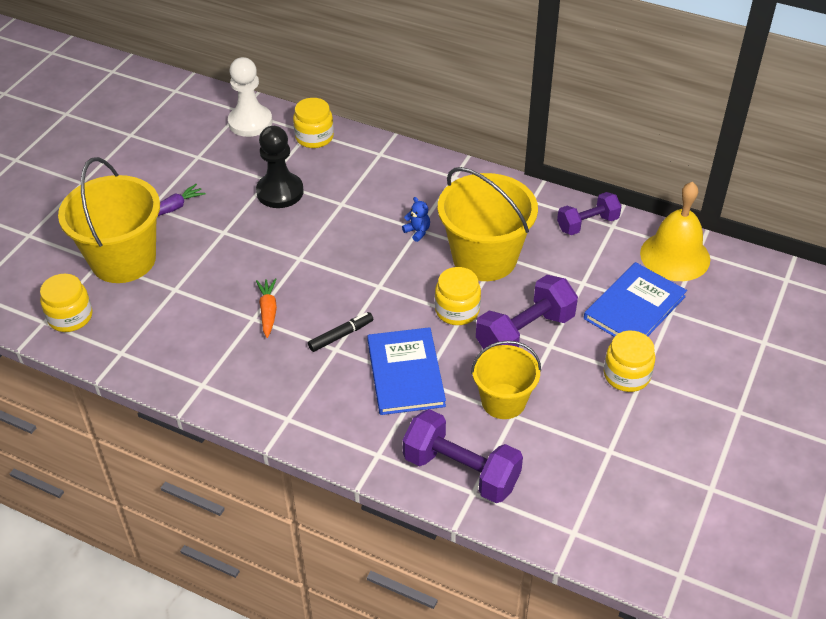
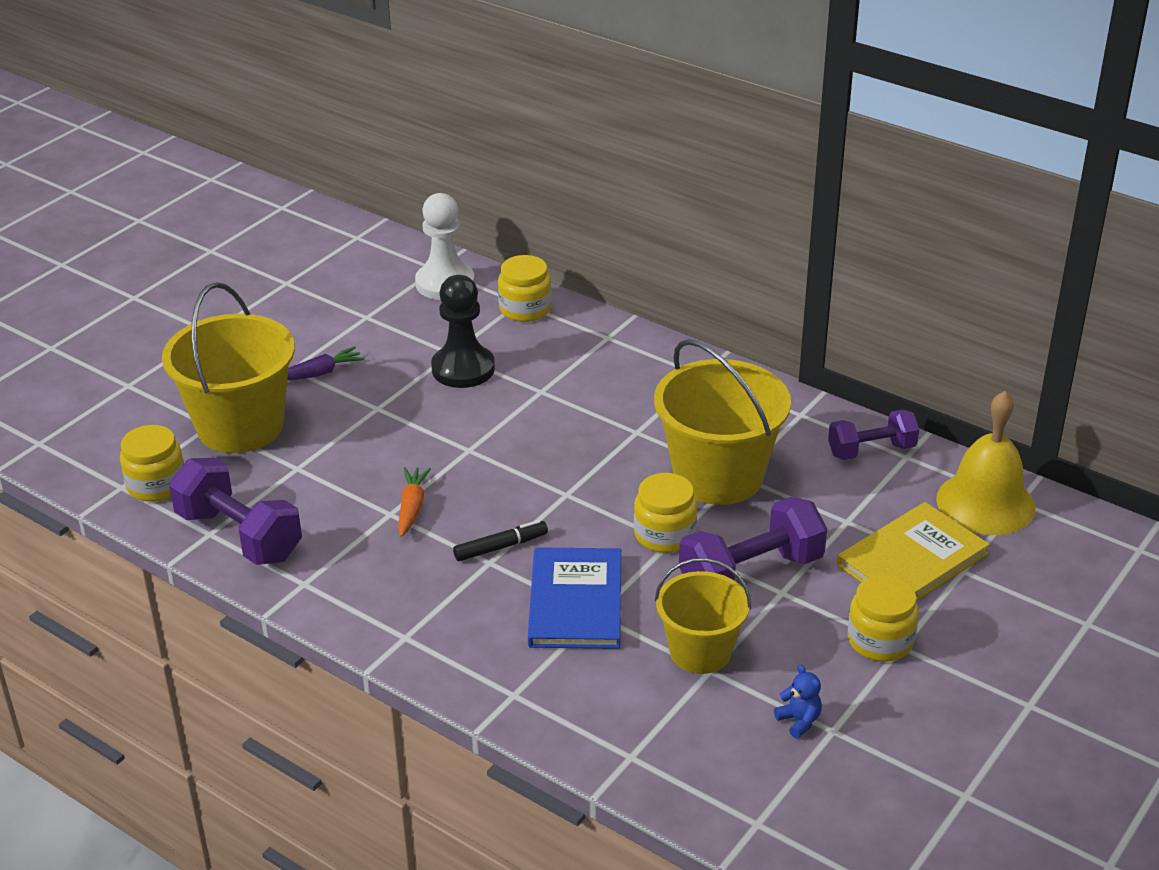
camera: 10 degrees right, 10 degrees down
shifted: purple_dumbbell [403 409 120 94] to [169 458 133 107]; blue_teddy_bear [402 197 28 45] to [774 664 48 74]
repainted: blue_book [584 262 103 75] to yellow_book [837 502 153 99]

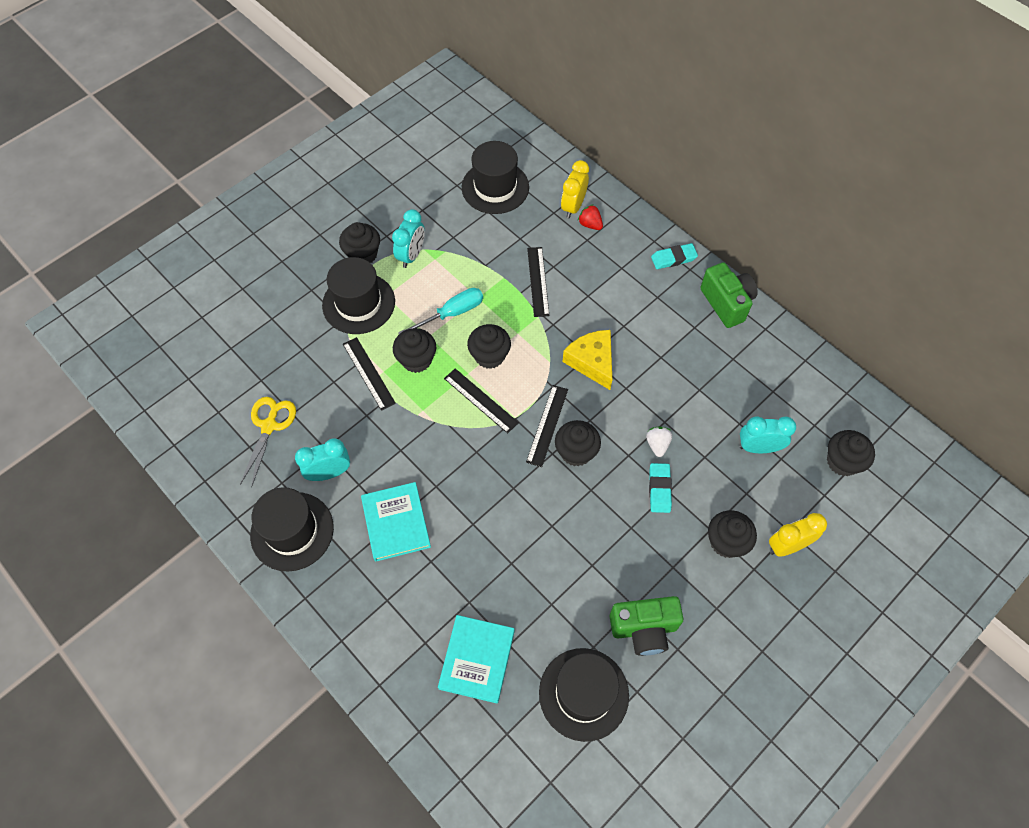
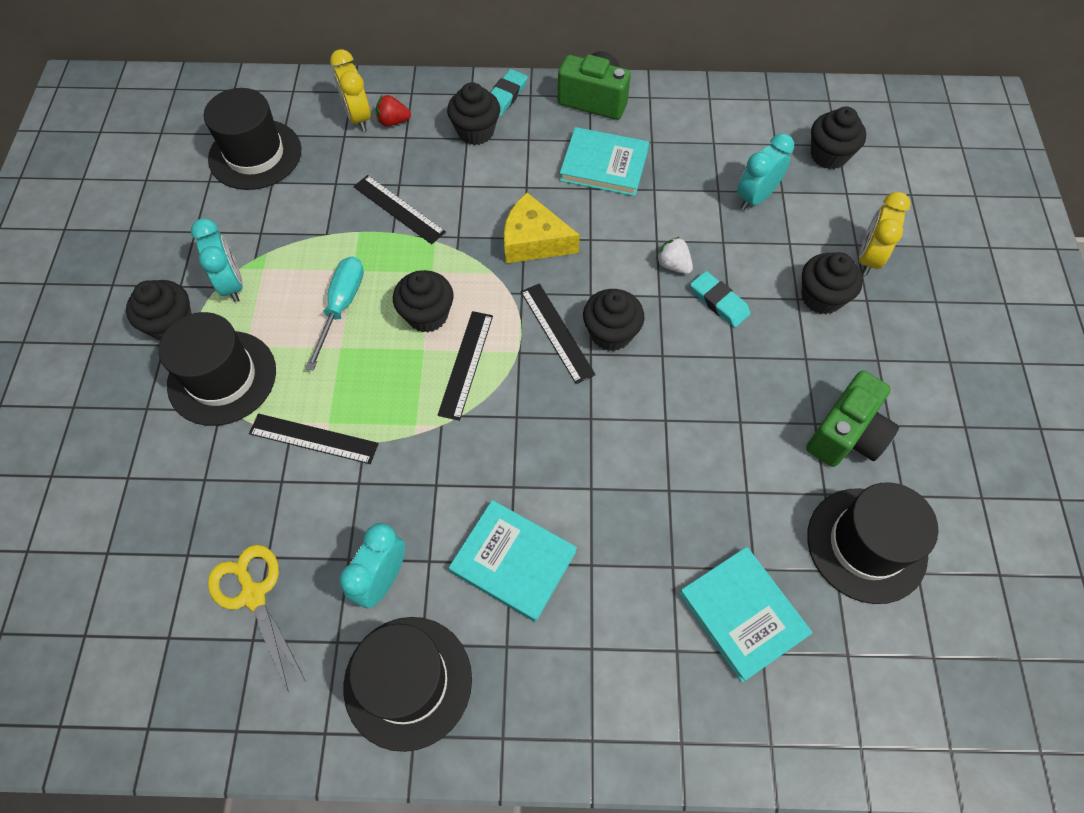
camera: 45 degrees left, 0 degrees up
new: turquoise_book [559 127 90 69]
shifted: black_cupcake [393 328 43 45] to [447 82 53 63]
rotated: black_ruler [444 368 75 66] = [438 311 55 110] 75 degrees counterclockwise

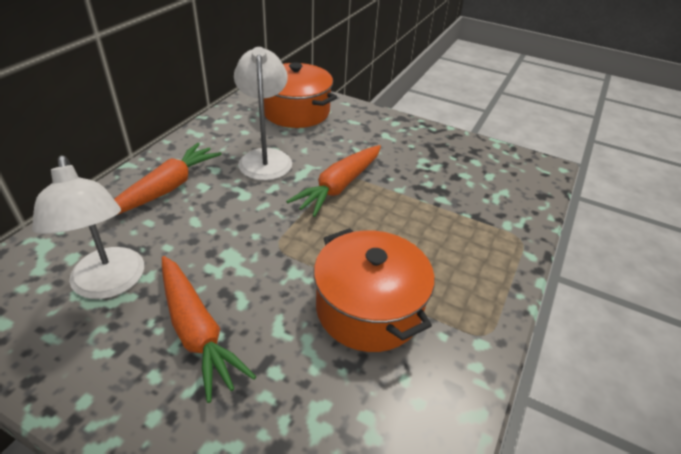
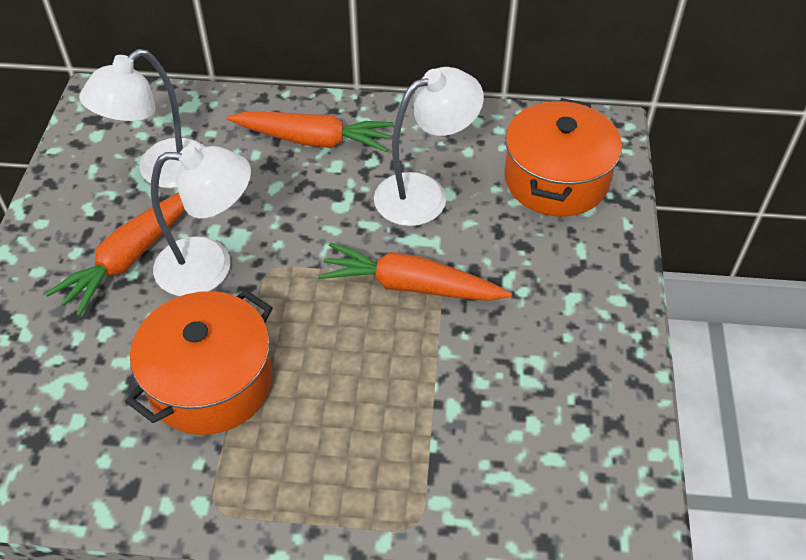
camera: 70 degrees right, 10 degrees up
new: white_lamp [151 145 100 151]

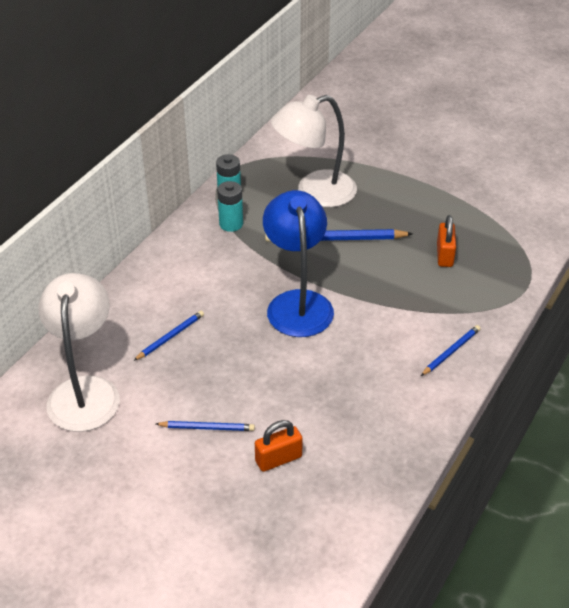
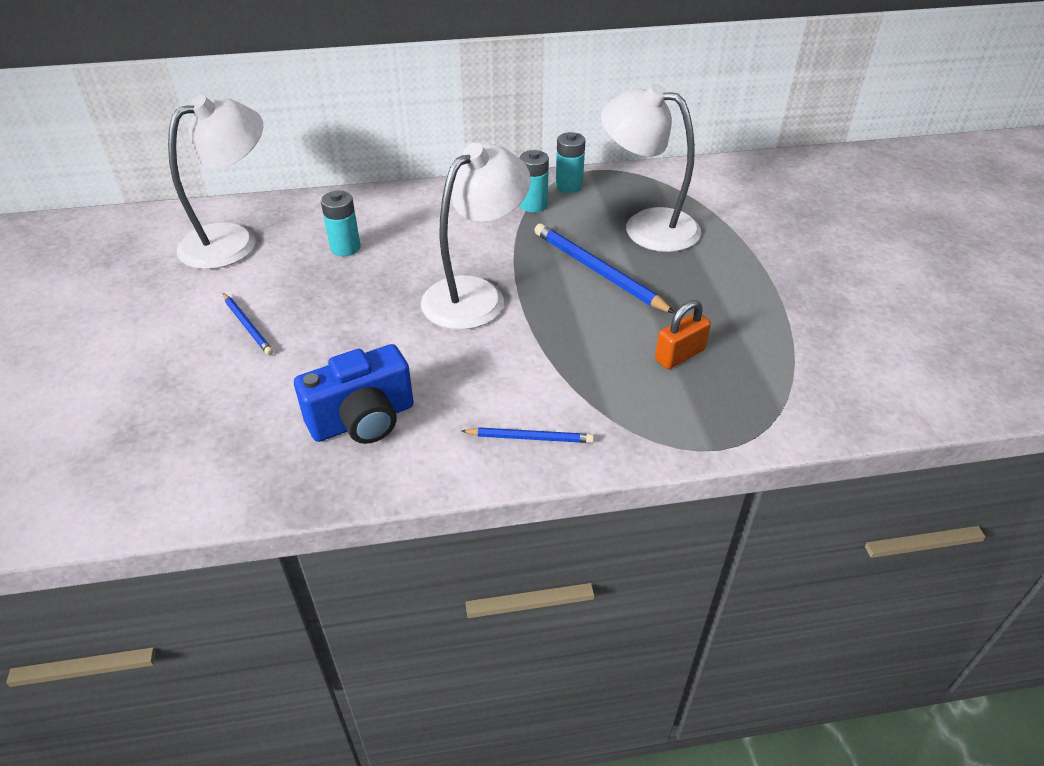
camera: 50 degrees right, 0 degrees up
gone: orange_padlock [255 420 48 52]
new: blue_camera [294 344 120 100]
swapped: blue_pencil [134 311 70 50] to turquoise_battery [321 191 40 65]
repainted: blue_lamp [263 190 71 147] to white_lamp [421 143 110 187]

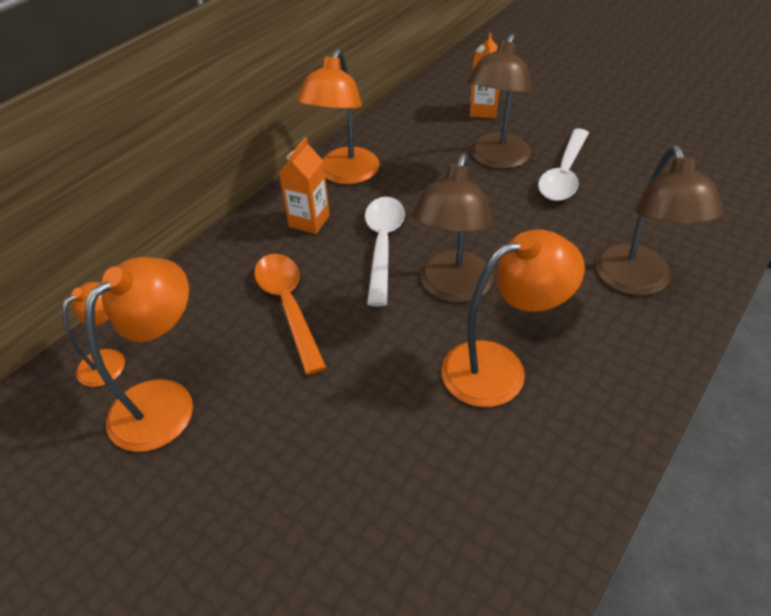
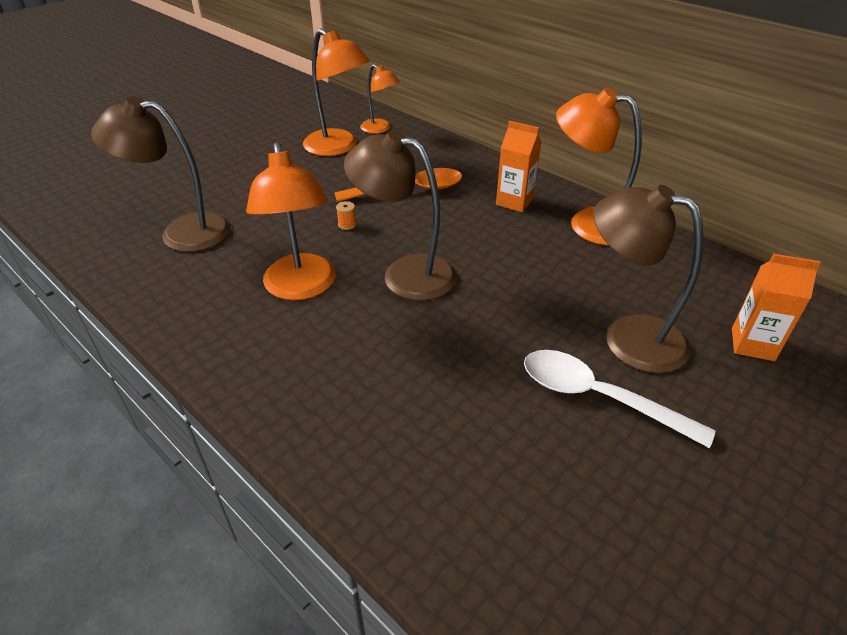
camera: 95 degrees right, 5 degrees down
gone: white_spoon [365 197 40 109]
new: orange_spool [336 201 21 29]
shifted: brown_lamp [595 146 129 150] to [91 96 140 156]

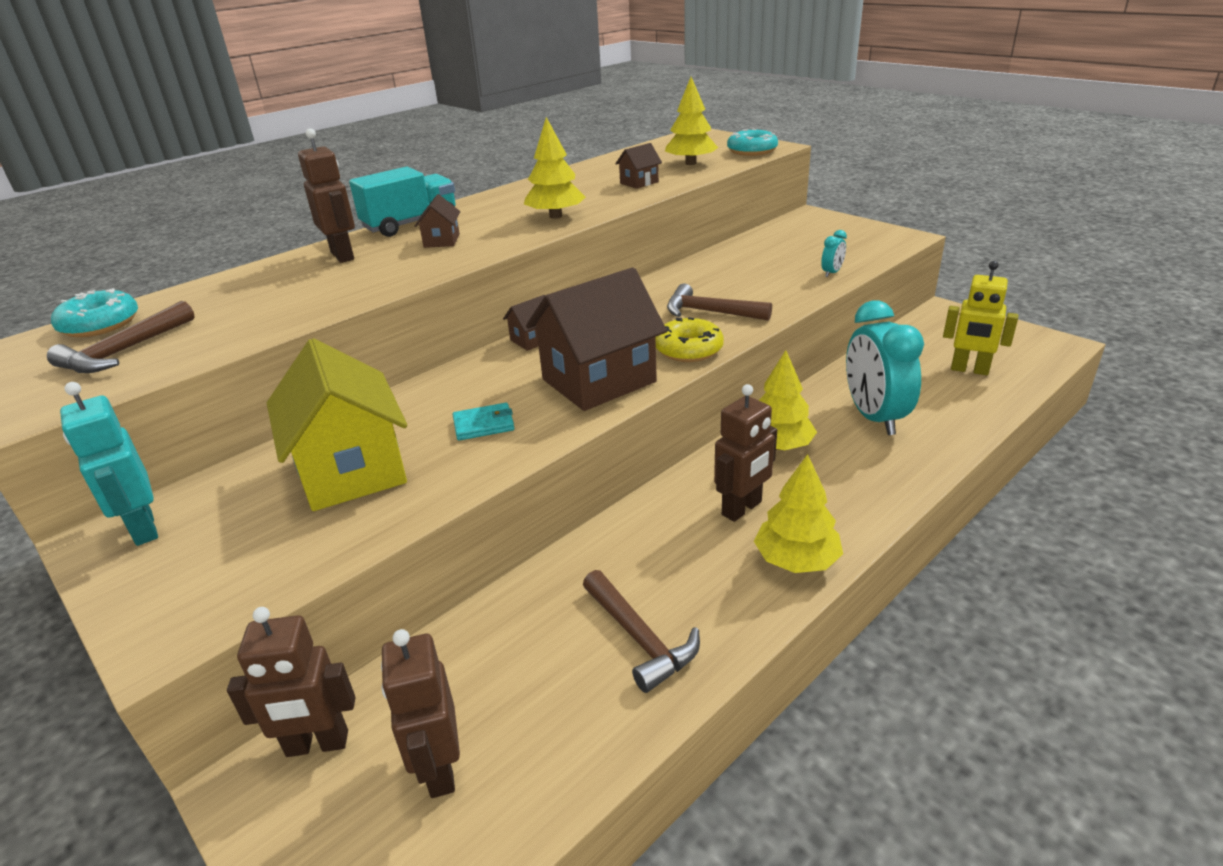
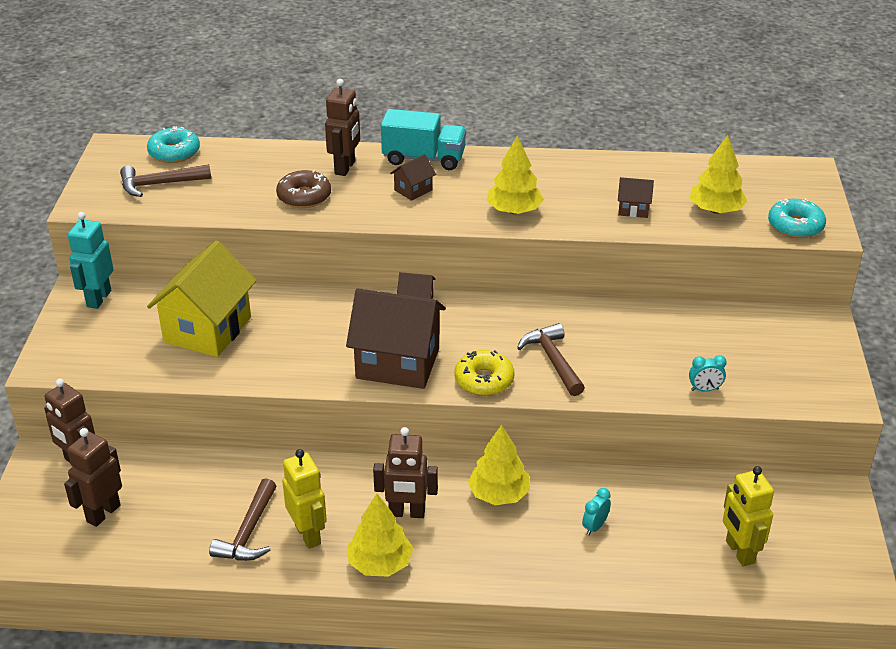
camera: 45 degrees right, 5 degrees up
gone: turquoise_wallet [453 403 61 38]
new: brown_donut [276 170 55 38]; yellow_robot [282 449 45 100]
scaled: turquoise_clock [846 300 78 135] = [582 488 29 47] x0.41

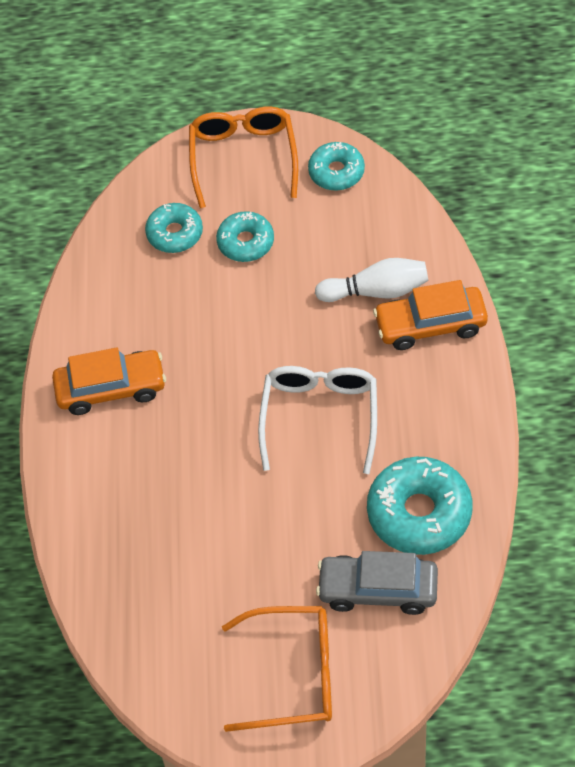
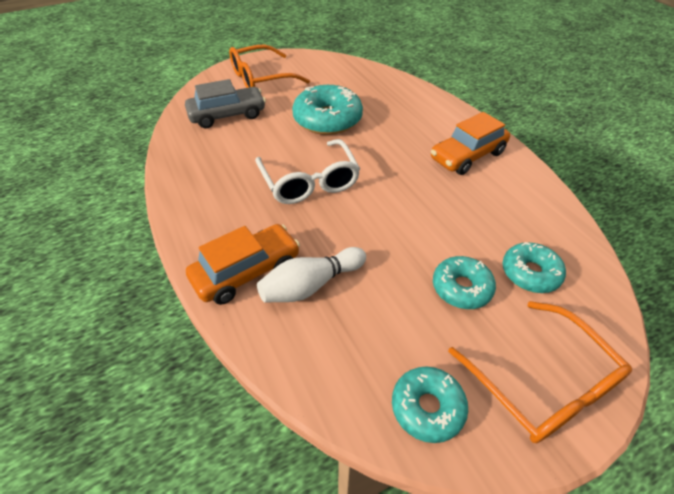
camera: 150 degrees right, 10 degrees down
shifted: turquoise_donut [367 457 106 98] to [292 85 71 50]

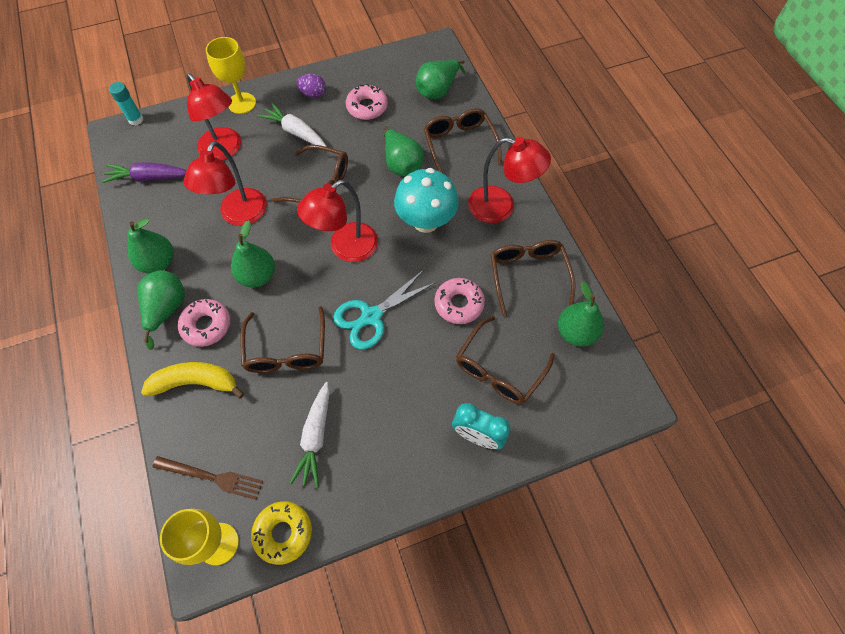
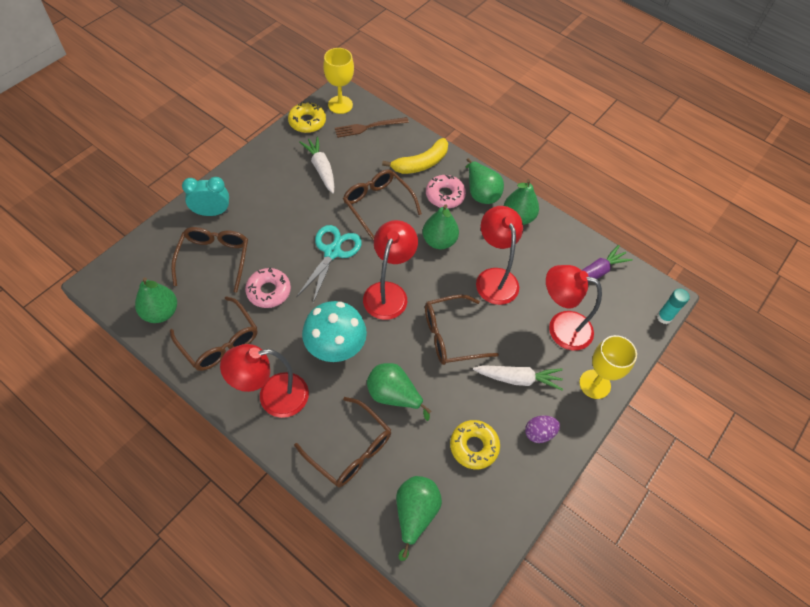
camera: 145 degrees right, 5 degrees down
repainted: pink_donut [346 84 42 36] to yellow_donut [450 420 50 49]

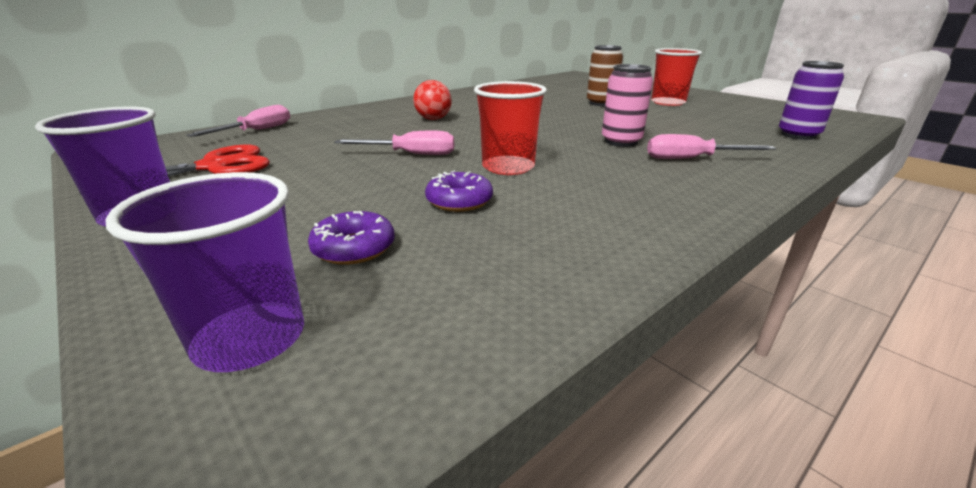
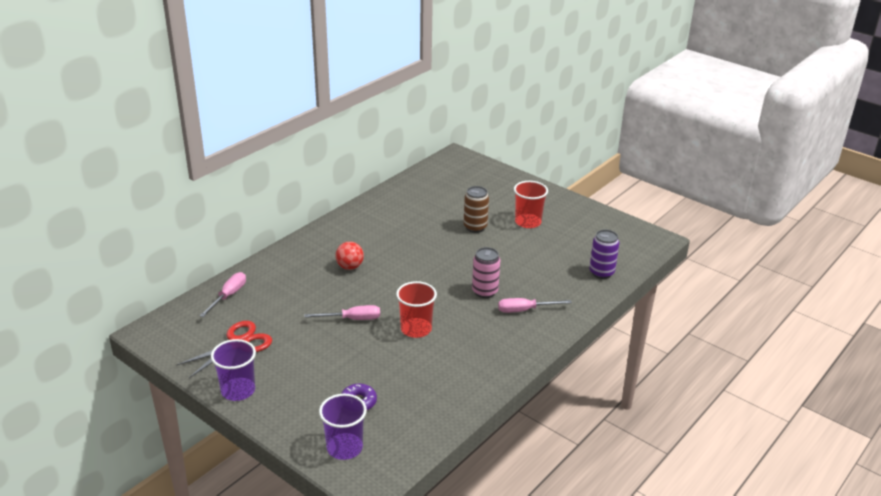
camera: 10 degrees left, 5 degrees up
gone: purple_donut [425 170 68 42]

